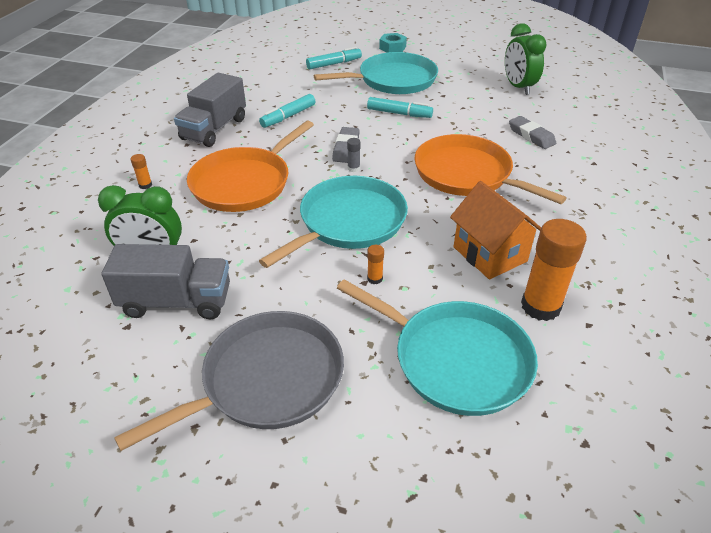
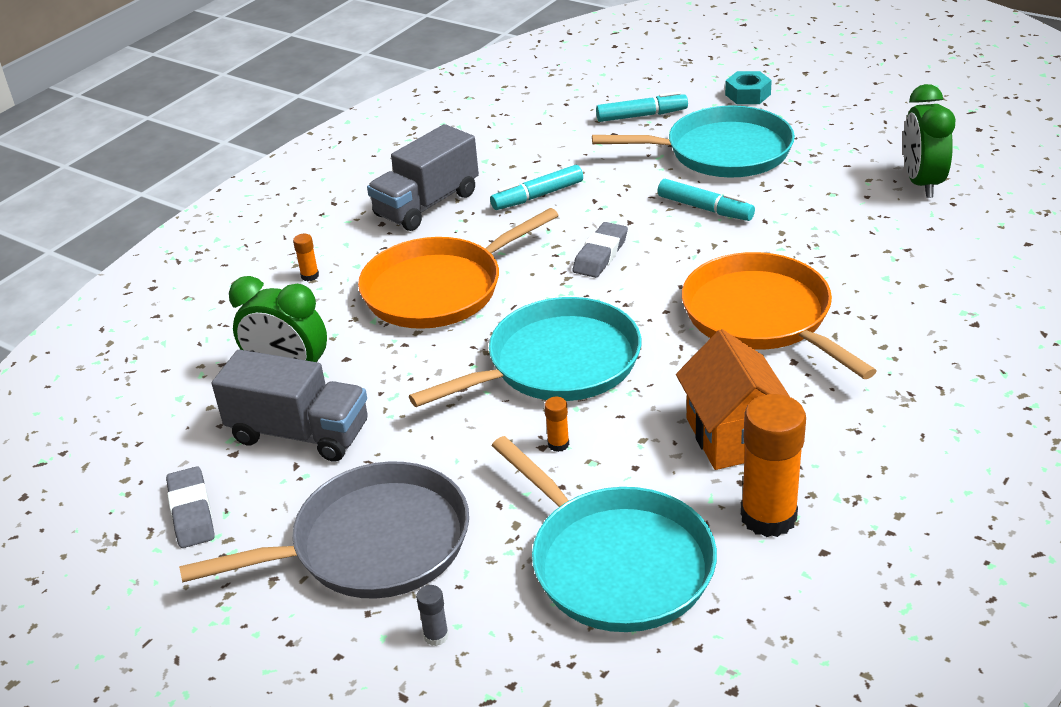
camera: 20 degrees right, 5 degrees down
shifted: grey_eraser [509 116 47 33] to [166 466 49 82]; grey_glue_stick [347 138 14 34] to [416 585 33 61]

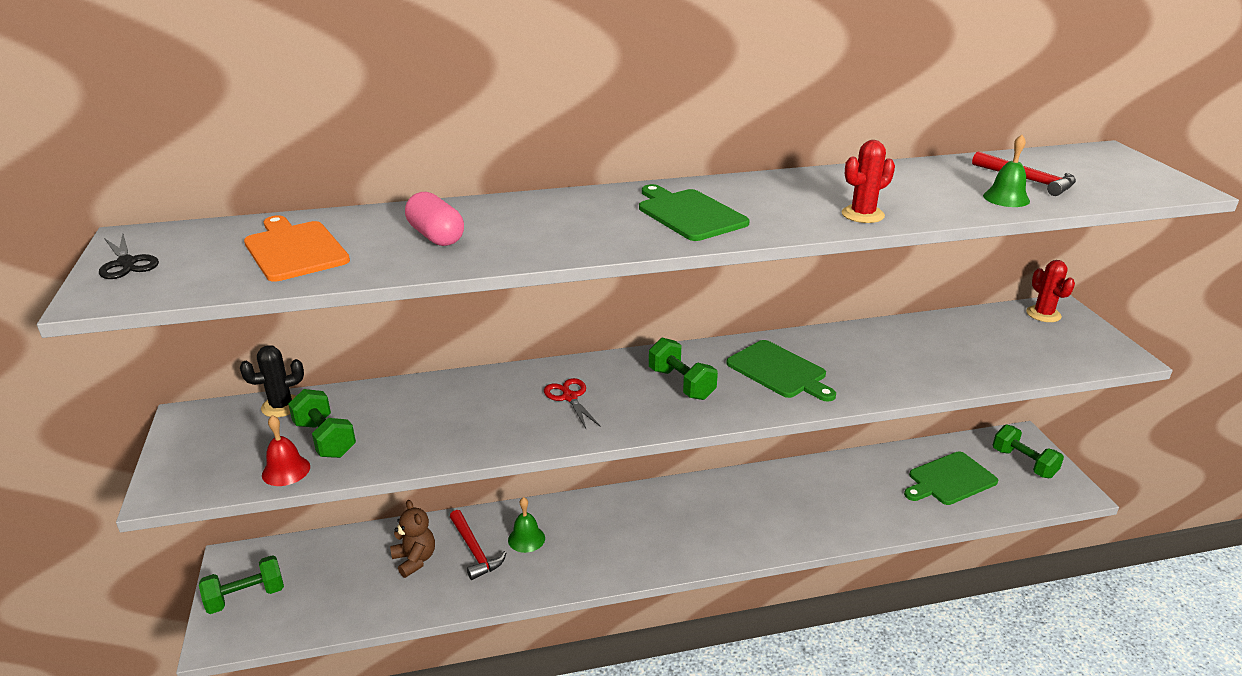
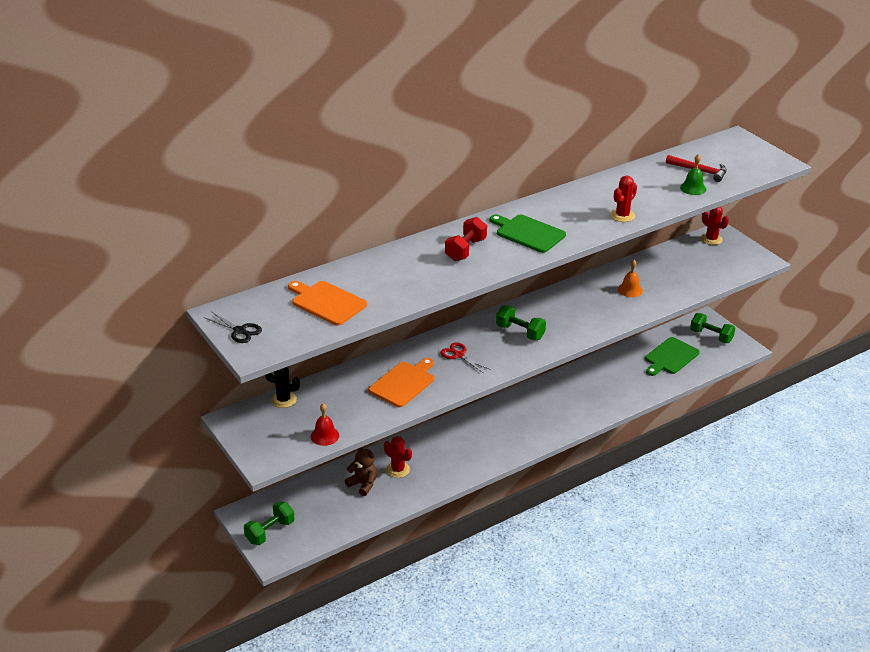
camera: 20 degrees left, 5 degrees up
gone: green_dumbbell [288 389 68 69]; pink_capsule [405 192 59 54]; green_bell [508 497 37 56]; green_cutting_board [726 340 110 62]
new: orange_cutting_board [368 358 66 49]; red_dumbbell [445 217 42 44]; orange_bell [618 260 25 37]
swapped: red_hammer [450 510 56 70] to red_cactus [384 436 28 42]
rotated: black_cactus [240 345 64 72] = [265 367 35 41] 60 degrees clockwise

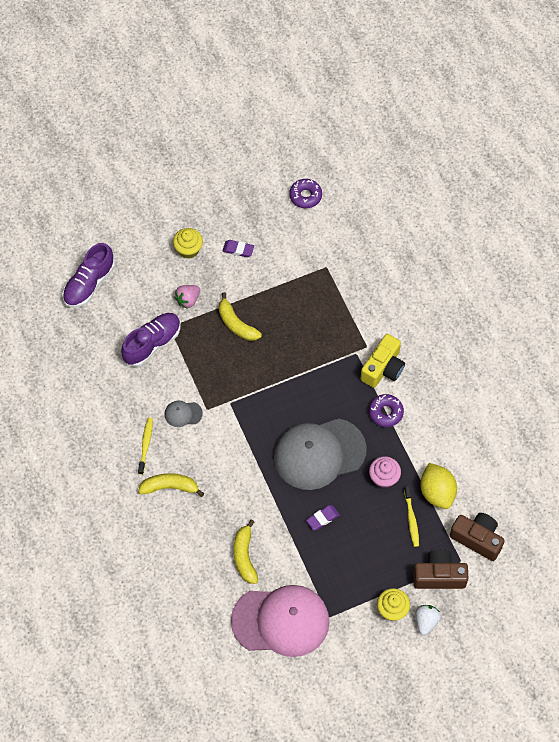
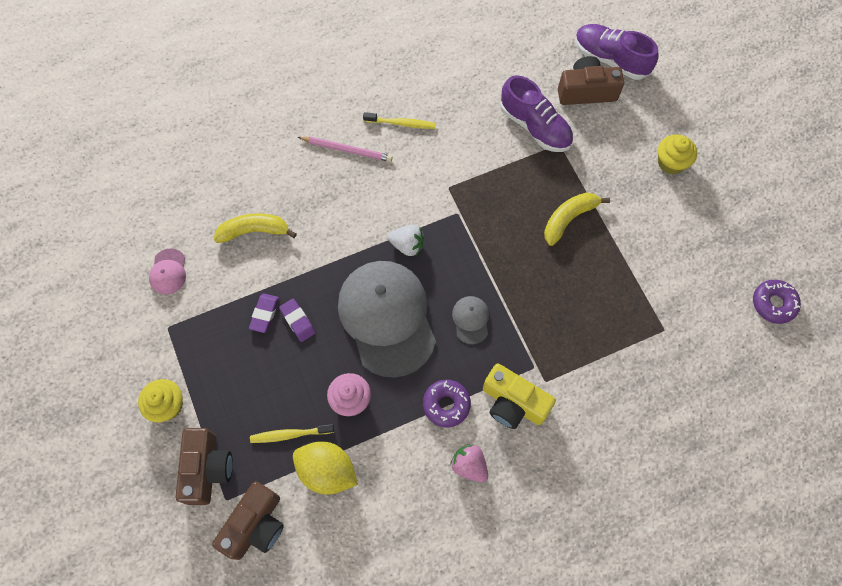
camera: 90 degrees right, 5 degrees up
new: brown_camera [558 56 66 49]
shifted: purple_eraser [222 240 32 17] to [249 293 30 40]; white_strawberry [415 605 26 30] to [388 225 36 31]; pink_strawberry [174 285 26 23] to [450 444 38 38]; grey_cap [165 401 38 26] to [452 296 37 48]
swapped: yellow_banana [138 473 66 24] to pink_pencil [298 137 95 25]
rotated: yellow_lemon [420 463 37 46] = [293 441 65 54] 45 degrees clockwise
scaled: pink_cap [231 585 99 72] = [149 248 37 47] x0.41

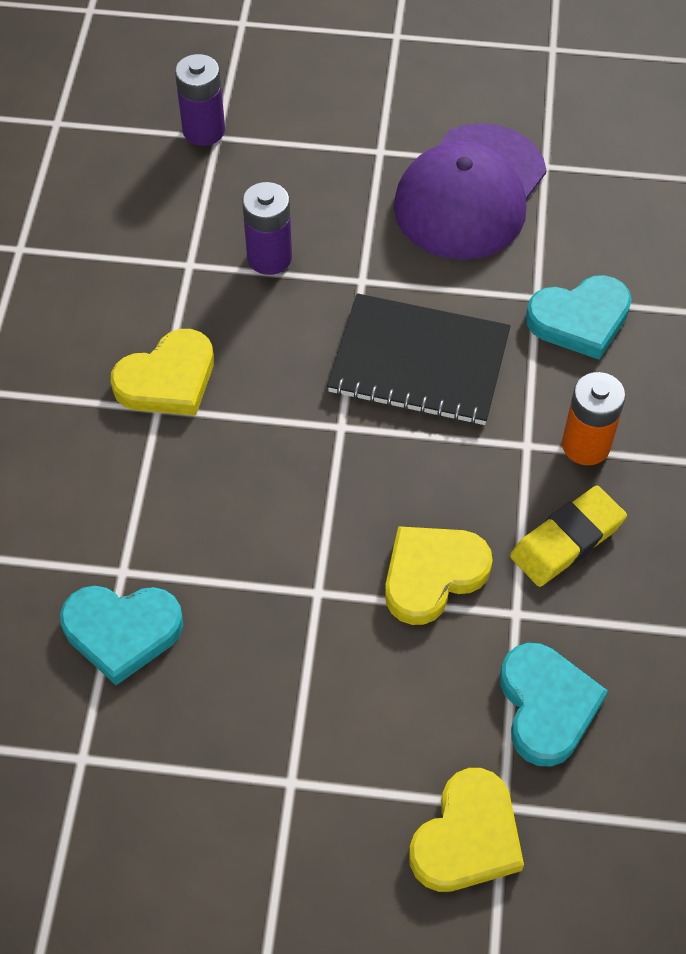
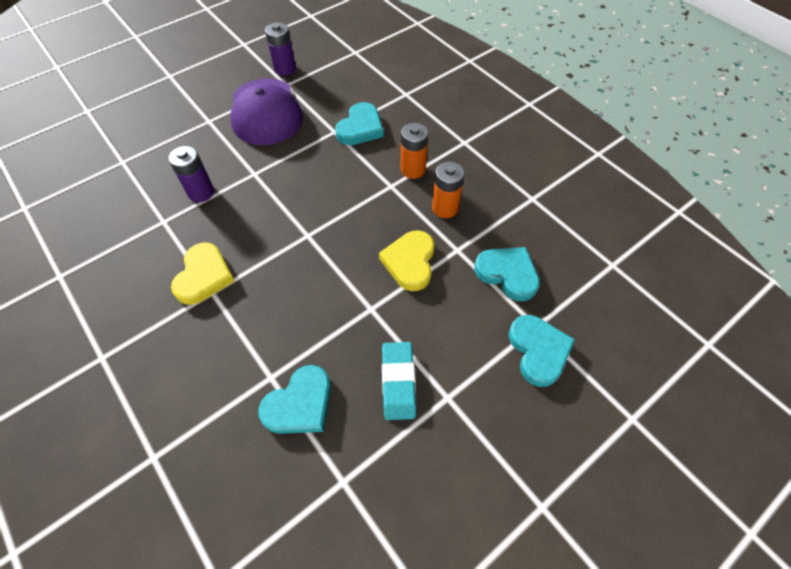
camera: 45 degrees left, 0 degrees up
gone: black_notebook [327 293 184 132]
new: turquoise_eraser [382 342 34 78]
shifted: purple_battery [175 54 50 92] to [265 23 31 53]
swapped: yellow_eraser [510 485 117 102] to orange_battery [432 161 33 57]
repainted: yellow_heart [409 768 115 124] to turquoise_heart [508 315 67 72]

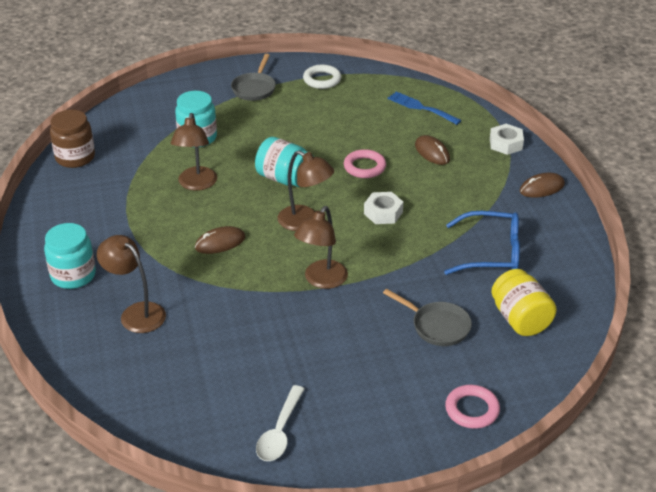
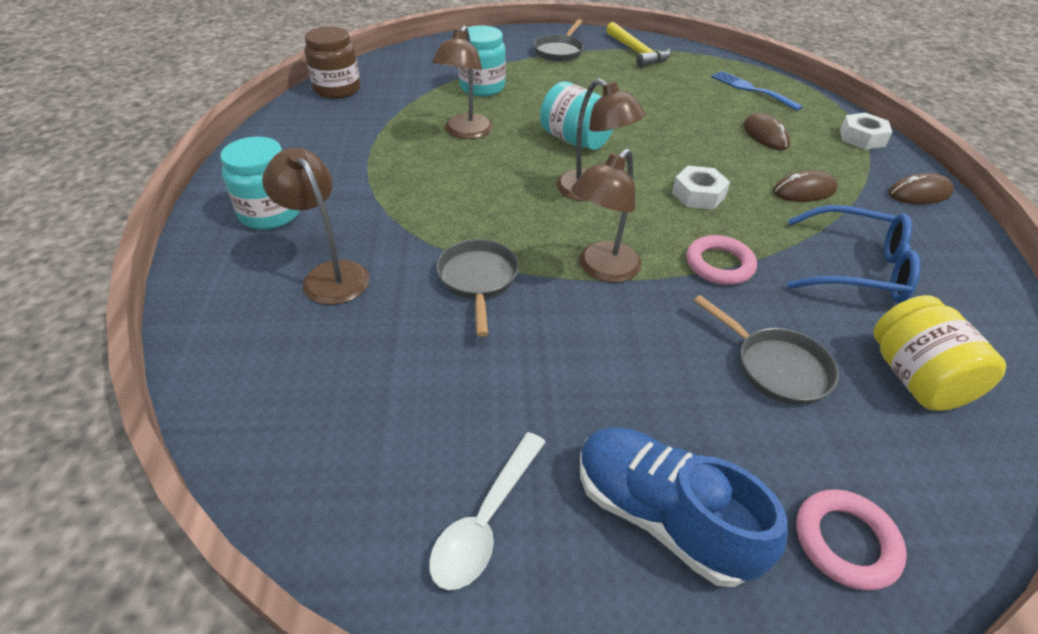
camera: 10 degrees right, 5 degrees up
new: grey_pan [436 239 83 98]; blue_shoe [580 427 208 160]
shifted: pink_ring [344 149 42 29] to [686 235 71 50]; brown_mouse [195 226 50 28] to [773 170 65 32]
swapped: white_ring [303 65 38 24] to yellow_hammer [606 22 65 46]

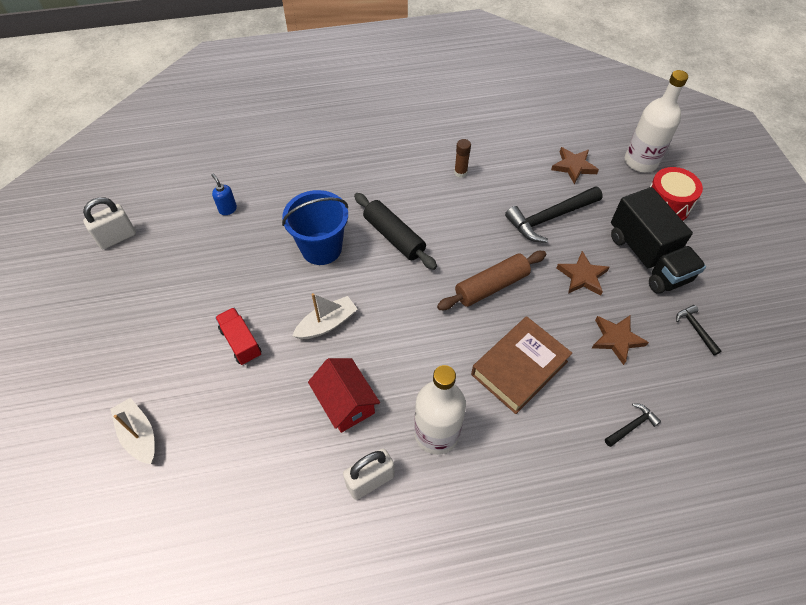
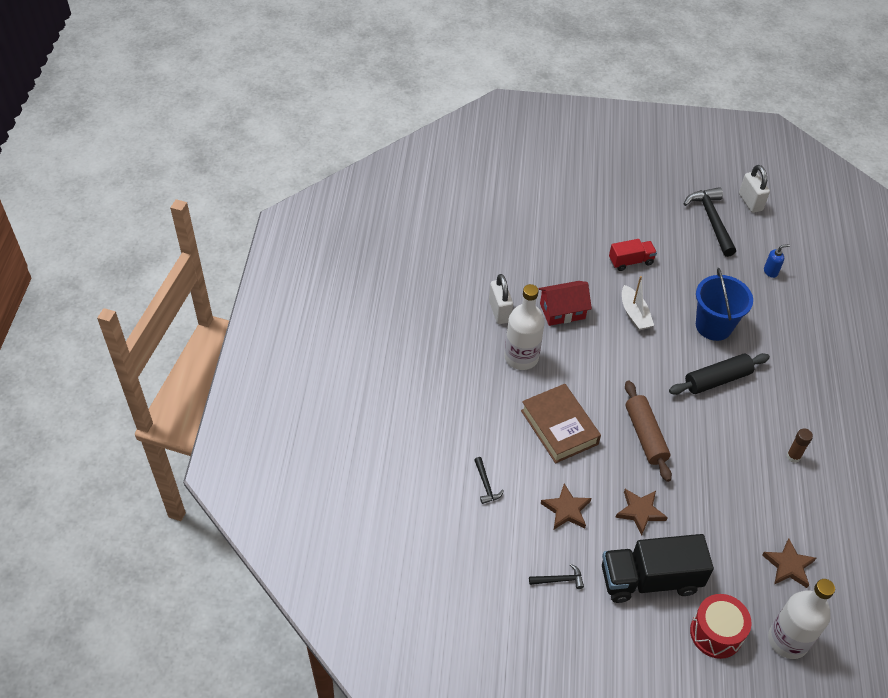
camera: 105 degrees right, 5 degrees down
gone: white_boat [110 398 45 66]
shifted: black_hammer [505 186 98 57] to [684 187 52 70]

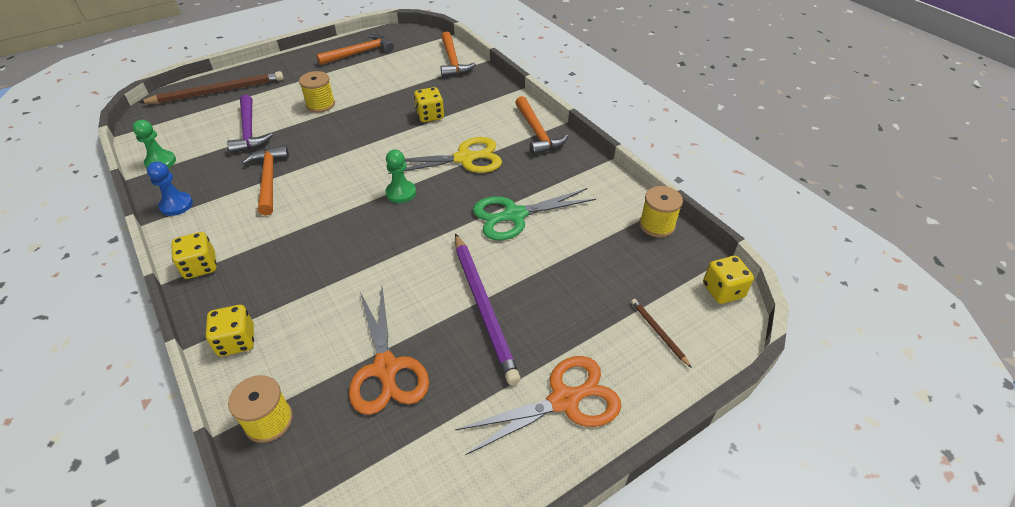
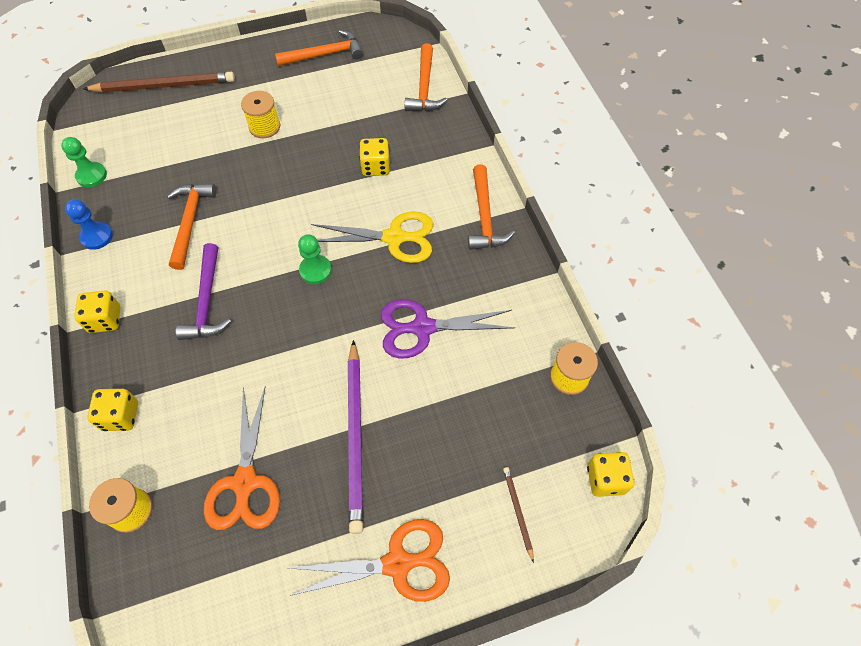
camera: 15 degrees right, 15 degrees up
shifted: purple_hammer [227 95 46 58] to [176 243 55 97]
repainted: green_scissors [473 188 123 52] to purple_scissors [381 299 134 59]

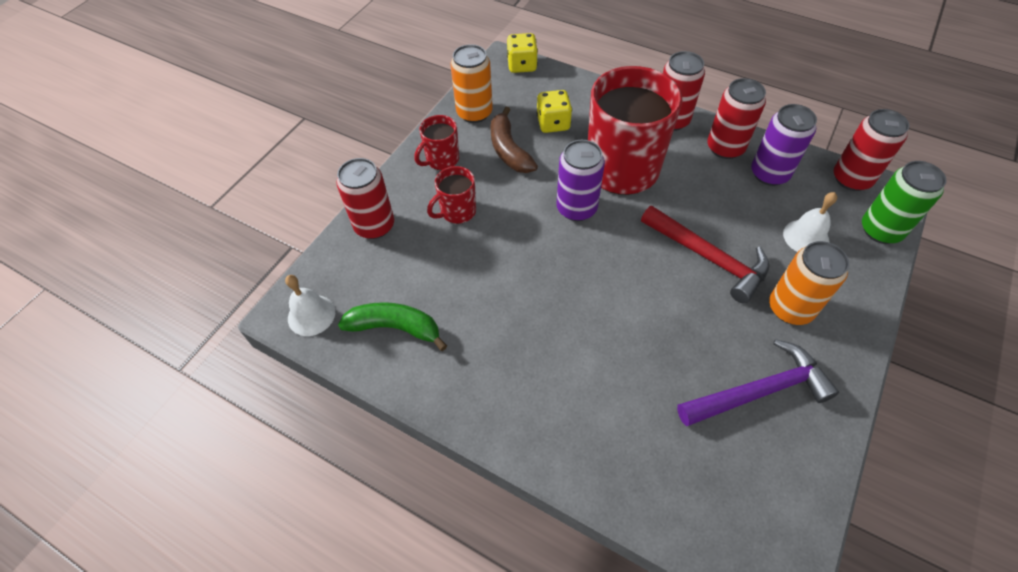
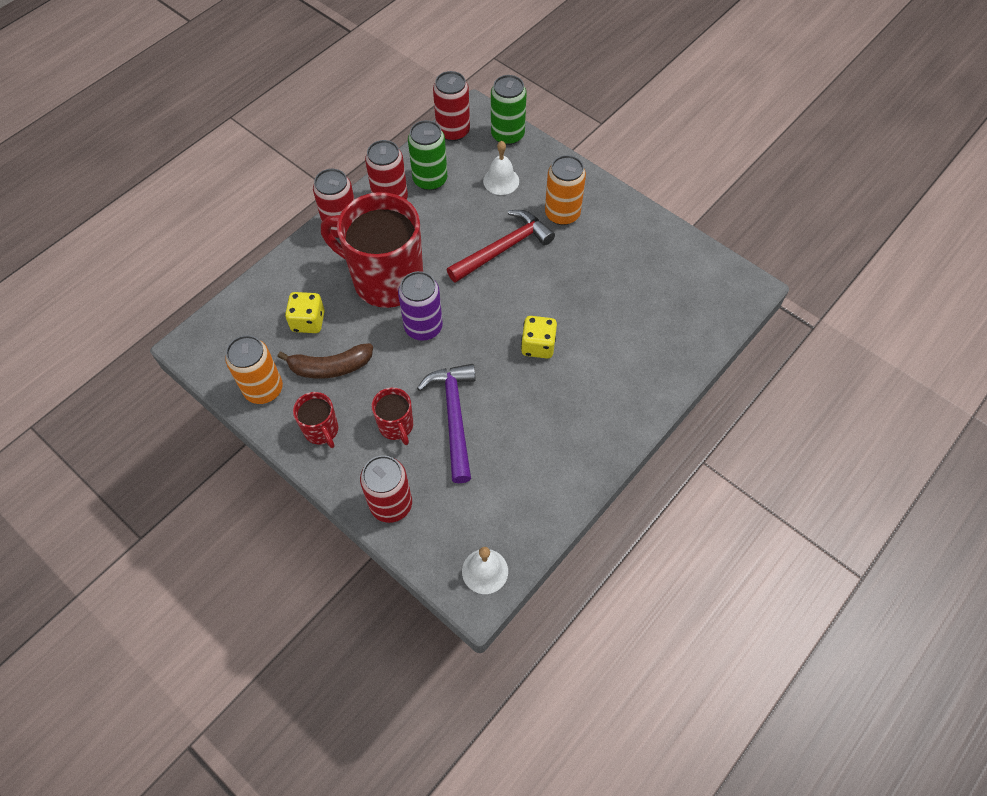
camera: 80 degrees left, 5 degrees up
gone: green_banana [338 302 109 49]
shifted: purple_hammer [677 339 162 87] to [417 364 59 119]; yellow_dice [507 33 31 40] to [521 316 36 43]
repainted: purple_can [751 104 66 82] to green_can [408 120 39 71]

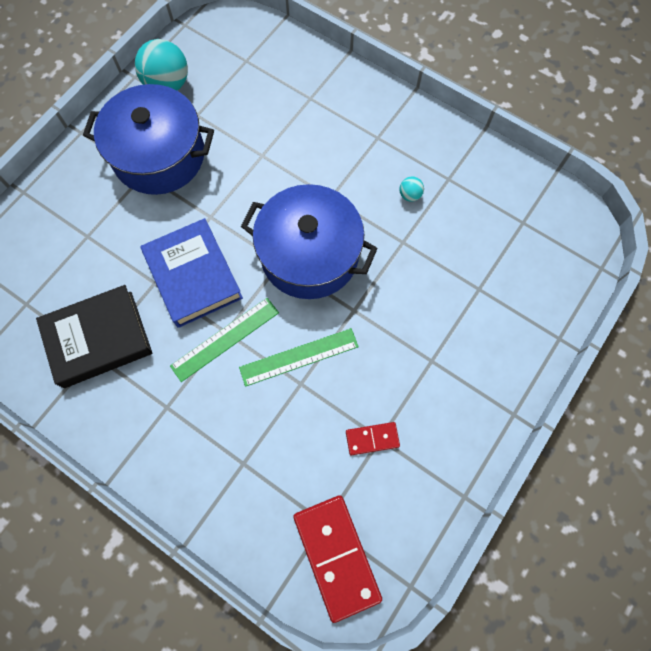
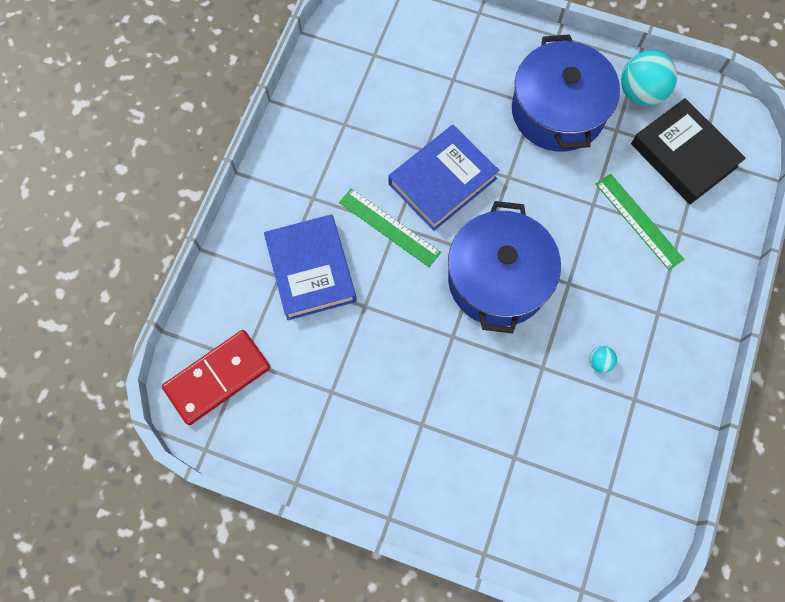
camera: 75 degrees right, 0 degrees up
gone: red_domino [346 422 54 33]
new: blue_book [264 214 93 106]
shifted: green_ruler [239 328 120 59] to [596 174 88 96]; black_book [36 285 116 103] to [631 98 115 106]

